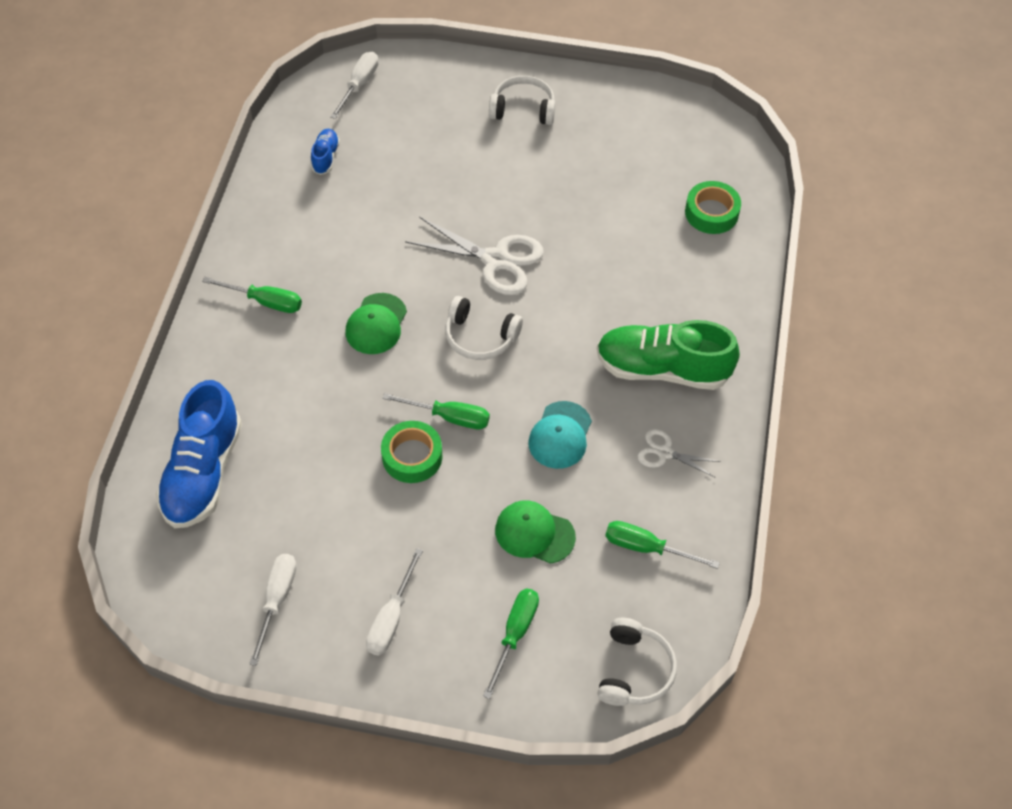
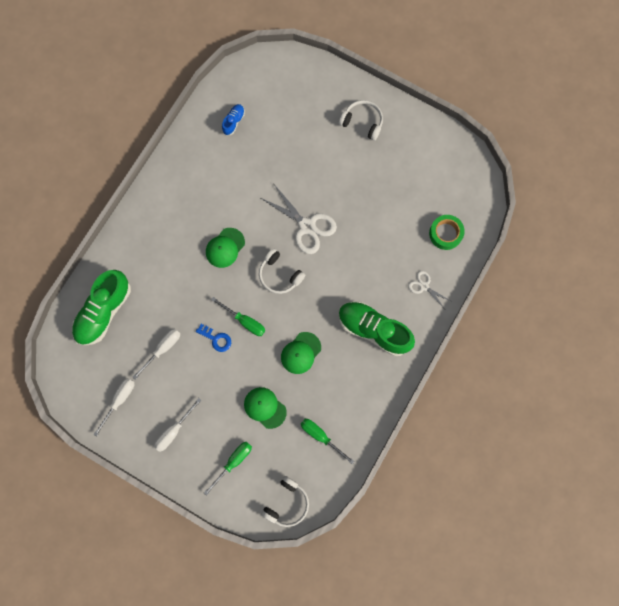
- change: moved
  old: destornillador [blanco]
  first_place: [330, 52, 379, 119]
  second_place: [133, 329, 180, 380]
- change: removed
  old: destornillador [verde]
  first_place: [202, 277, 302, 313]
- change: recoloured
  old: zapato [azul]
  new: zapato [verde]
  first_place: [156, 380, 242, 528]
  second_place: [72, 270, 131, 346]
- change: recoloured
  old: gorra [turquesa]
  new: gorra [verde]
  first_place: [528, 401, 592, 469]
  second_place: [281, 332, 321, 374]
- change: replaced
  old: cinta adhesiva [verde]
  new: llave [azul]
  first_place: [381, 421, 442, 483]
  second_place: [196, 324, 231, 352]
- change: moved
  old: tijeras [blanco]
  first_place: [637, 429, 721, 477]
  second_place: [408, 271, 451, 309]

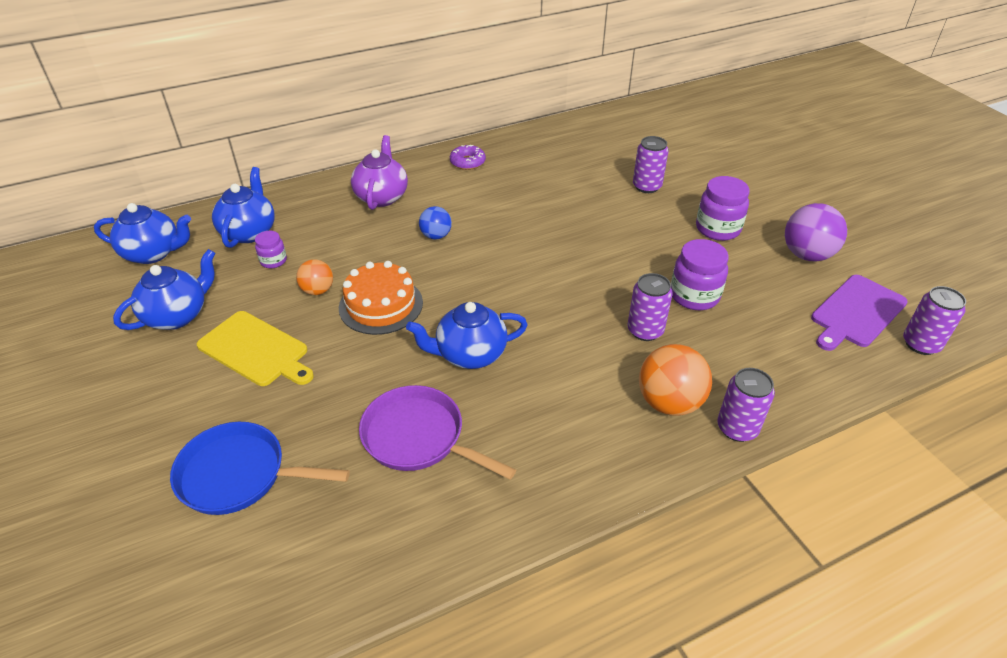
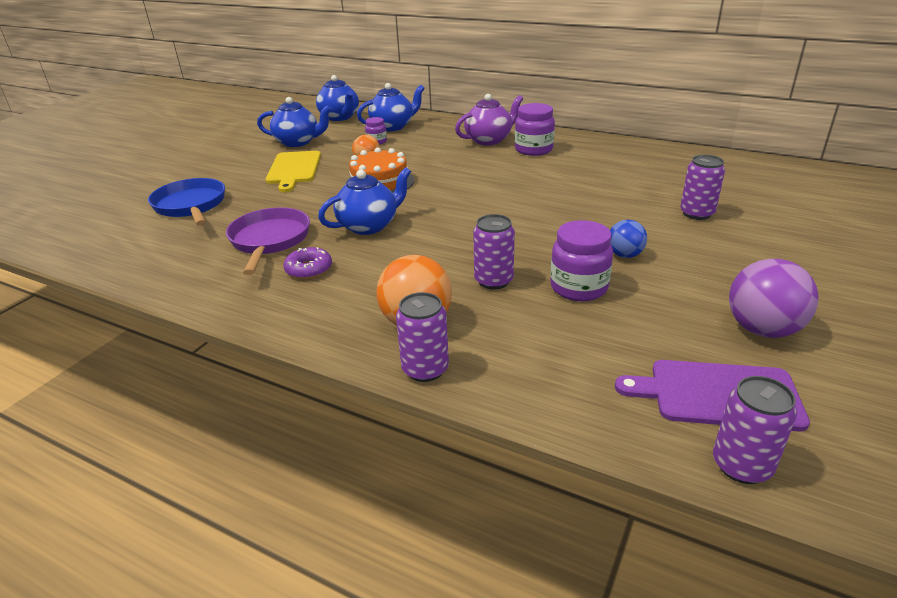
- change: moved
  old: rosquilla [morado]
  first_place: [450, 145, 486, 170]
  second_place: [284, 247, 332, 279]
- change: moved
  old: tarro [morado]
  first_place: [696, 176, 750, 241]
  second_place: [515, 103, 555, 156]
- change: moved
  old: pelota [azul]
  first_place: [419, 206, 452, 240]
  second_place: [610, 220, 647, 258]
- change: turned
  old: tetera [azul]
  first_place: [406, 302, 528, 369]
  second_place: [318, 167, 411, 235]
  degrees: 105

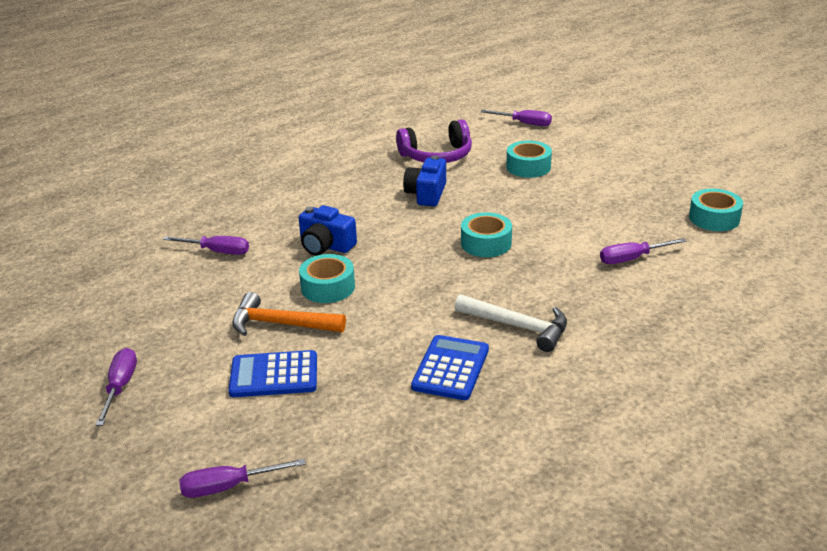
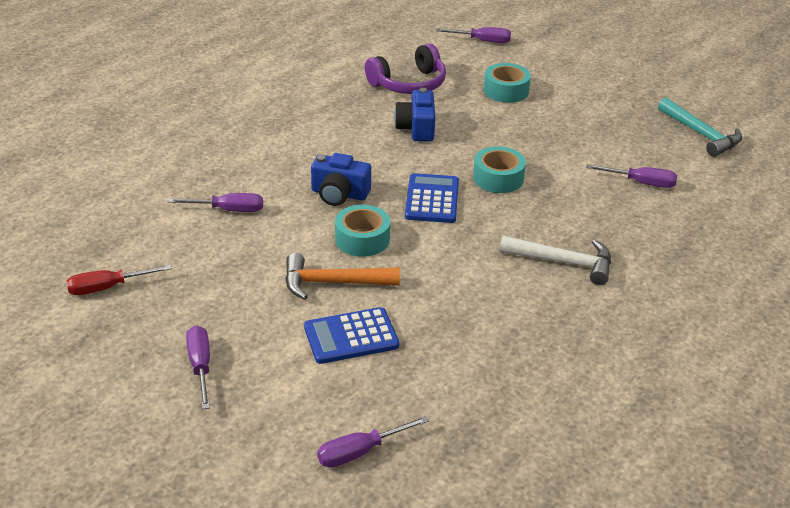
- change: replaced
  old: cinta adhesiva [turquesa]
  new: martillo [turquesa]
  first_place: [689, 189, 743, 231]
  second_place: [658, 98, 742, 157]
- change: turned
  old: destornillador [morado]
  first_place: [600, 238, 686, 264]
  second_place: [586, 164, 677, 188]
  degrees: -135
- change: moved
  old: calculadora [azul]
  first_place: [411, 335, 489, 400]
  second_place: [405, 173, 459, 223]
- change: added
  new: destornillador [rojo]
  second_place: [66, 265, 172, 295]

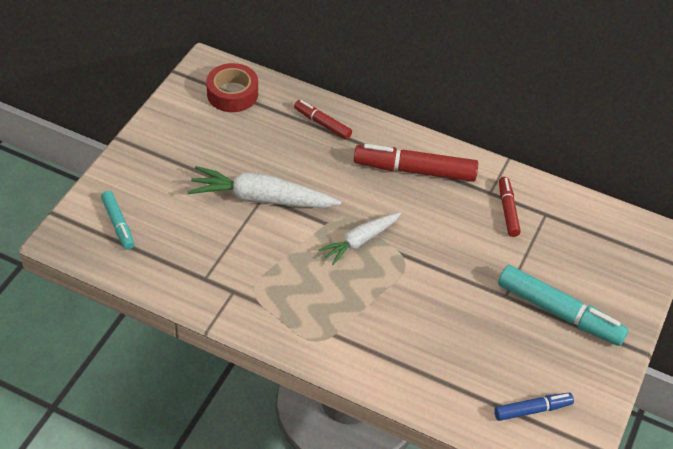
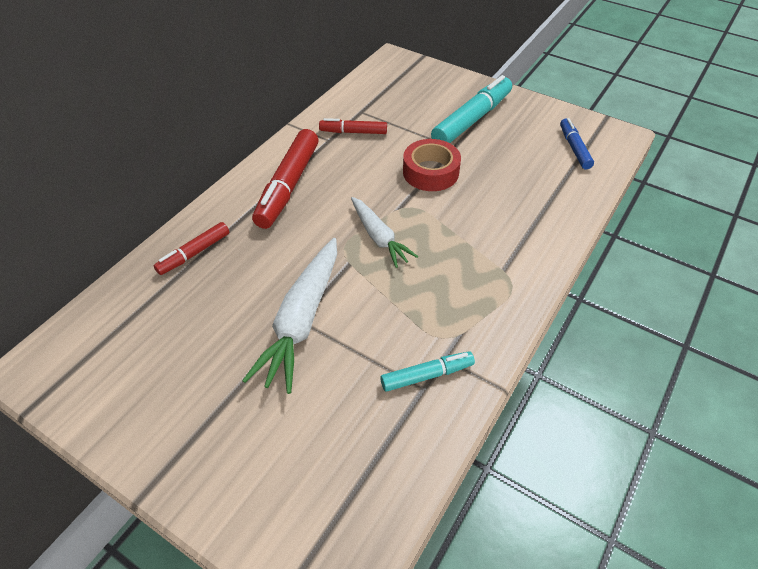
- change: moved
  old: cinta adhesiva [rojo]
  first_place: [206, 63, 258, 112]
  second_place: [403, 139, 461, 191]
- change: moved
  old: rotulador [turquesa]
  first_place: [101, 191, 134, 250]
  second_place: [380, 351, 475, 392]

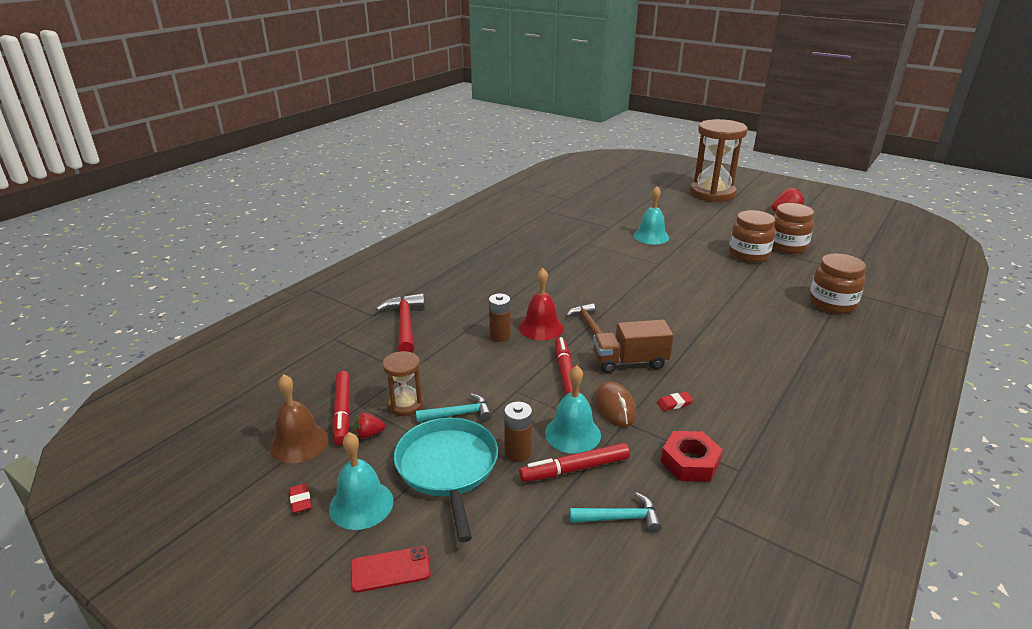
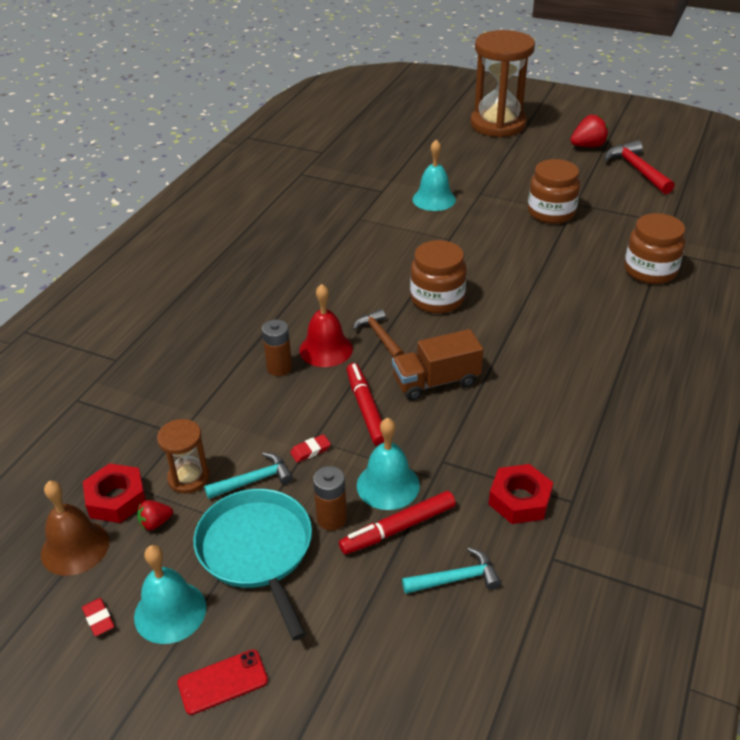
- change: moved
  old: tarro [marrón]
  first_place: [772, 203, 814, 254]
  second_place: [410, 240, 466, 314]
- change: moved
  old: martillo [rojo]
  first_place: [376, 293, 425, 352]
  second_place: [604, 140, 675, 194]
- change: replaced
  old: rotulador [rojo]
  new: tuerca [rojo]
  first_place: [332, 371, 350, 445]
  second_place: [83, 463, 146, 523]
- change: removed
  old: ratón [marrón]
  first_place: [595, 381, 636, 427]
- change: moved
  old: goma de borrar [rojo]
  first_place: [657, 392, 694, 411]
  second_place: [290, 434, 331, 463]

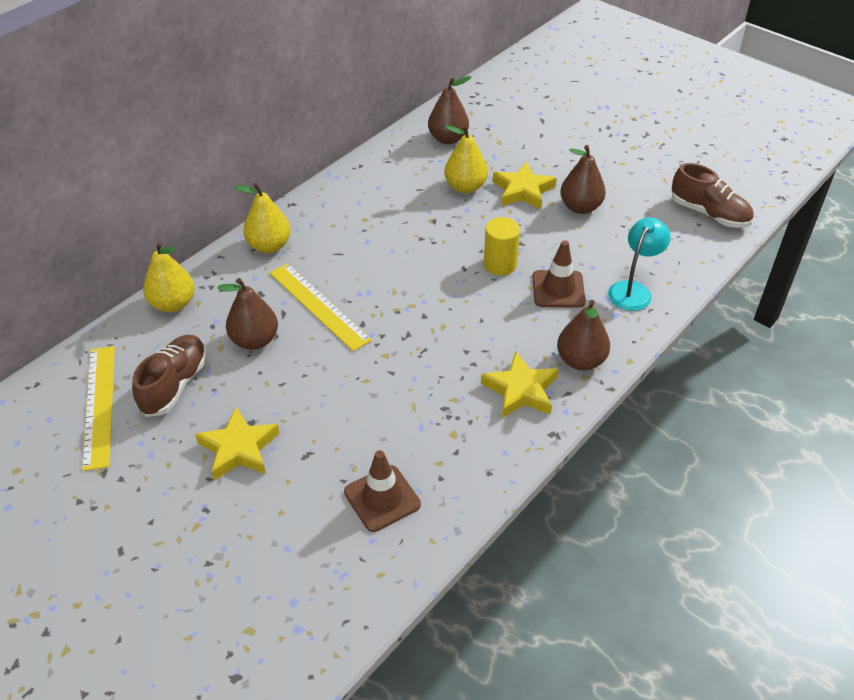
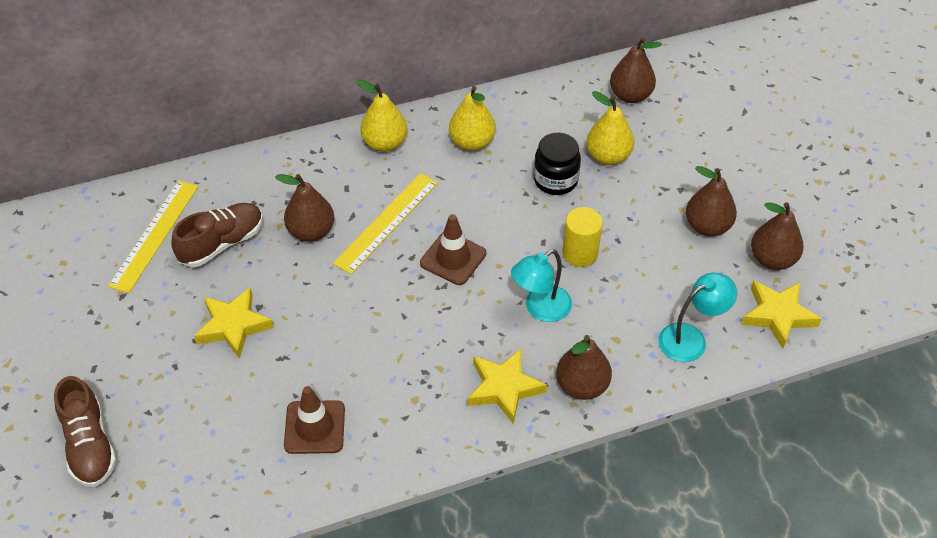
- change: moved
  old: estrella [amarillo]
  first_place: [493, 161, 557, 210]
  second_place: [741, 280, 822, 348]
- change: moved
  old: zapato [marrón]
  first_place: [672, 163, 754, 228]
  second_place: [54, 376, 117, 487]
- change: moved
  old: cono de tráfico [marrón]
  first_place: [533, 240, 586, 308]
  second_place: [420, 214, 486, 285]
- change: moved
  old: pera [amarillo]
  first_place: [143, 241, 195, 312]
  second_place: [449, 86, 496, 151]
- change: turned
  old: regla [amarillo]
  first_place: [270, 263, 372, 352]
  second_place: [333, 173, 438, 274]
  degrees: 45
- change: added
  new: tarro [negro]
  second_place: [534, 133, 581, 195]
- change: added
  new: pera [marrón]
  second_place: [751, 202, 804, 270]
- change: added
  new: lámpara [turquesa]
  second_place: [511, 249, 572, 322]

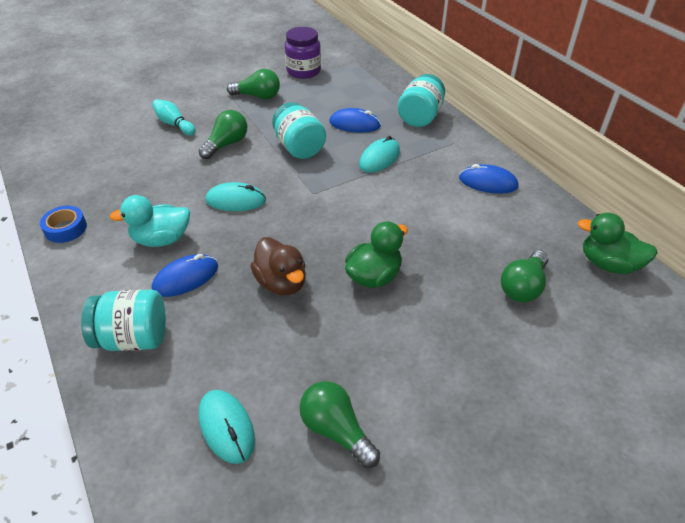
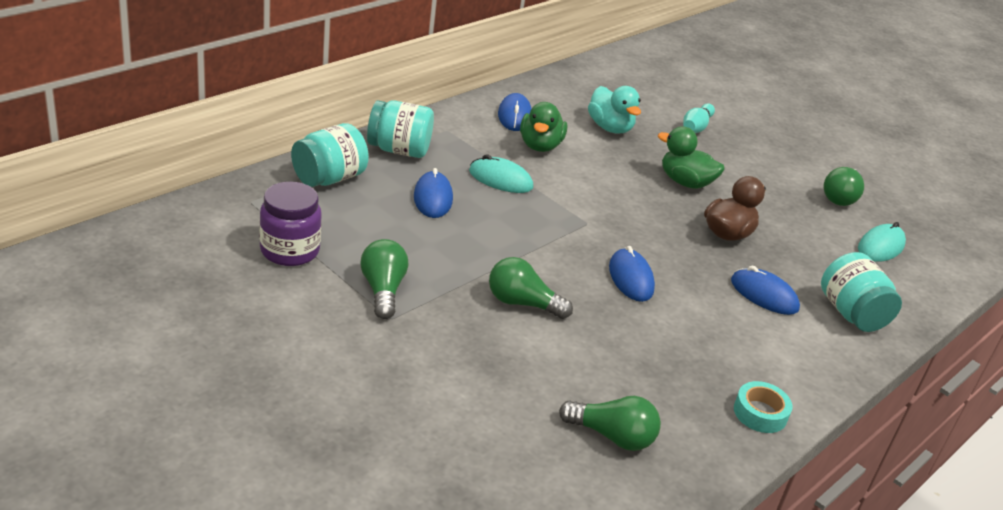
- change: moved
  old: bolo [turquesa]
  first_place: [152, 99, 196, 136]
  second_place: [683, 103, 715, 133]
- change: moved
  old: tarro [turquesa]
  first_place: [272, 102, 326, 159]
  second_place: [291, 123, 369, 187]
- change: recoloured
  old: ratón [turquesa]
  new: ratón [azul]
  first_place: [206, 182, 266, 211]
  second_place: [609, 246, 655, 302]
- change: moved
  old: pato [turquesa]
  first_place: [110, 195, 190, 247]
  second_place: [588, 86, 641, 133]
- change: recoloured
  old: cinta adhesiva [azul]
  new: cinta adhesiva [turquesa]
  first_place: [40, 206, 87, 243]
  second_place: [734, 381, 792, 433]
- change: moved
  old: pato [verde]
  first_place: [578, 213, 658, 274]
  second_place: [520, 102, 567, 152]
- change: moved
  old: bombilla [verde]
  first_place: [501, 251, 549, 303]
  second_place: [559, 396, 661, 451]

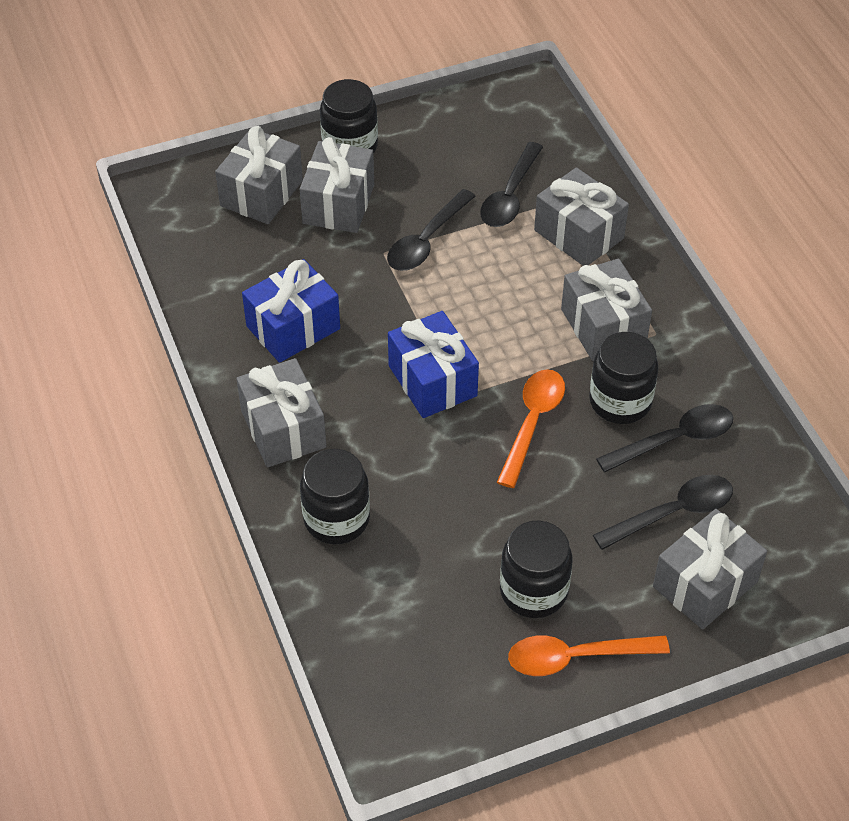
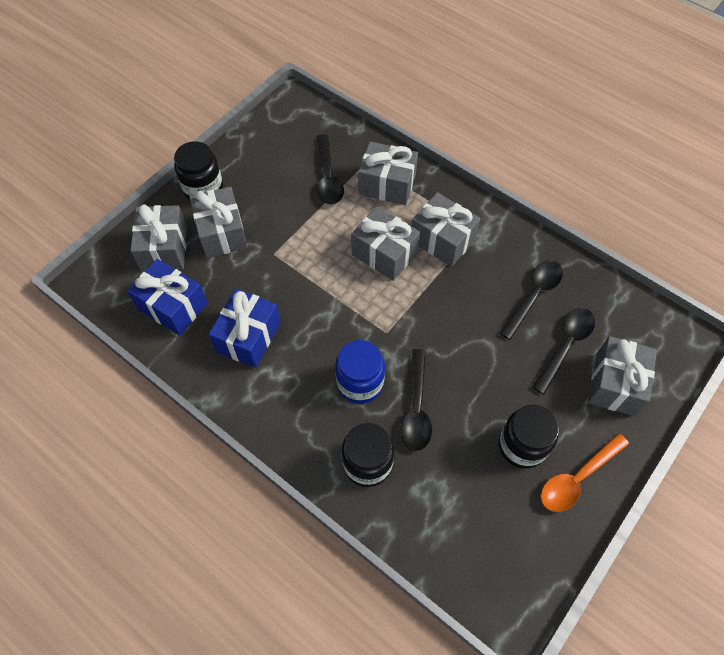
- change: moved
  old: cuchara [negro]
  first_place: [387, 189, 476, 271]
  second_place: [400, 349, 432, 451]
- change: moved
  old: regalo [azul]
  first_place: [388, 311, 479, 418]
  second_place: [127, 259, 207, 336]
- change: removed
  old: tarro [negro]
  first_place: [589, 332, 658, 424]
- change: moved
  old: regalo [gris]
  first_place: [236, 358, 326, 467]
  second_place: [351, 206, 420, 281]
- change: removed
  old: cuchara [naranja]
  first_place: [497, 369, 565, 488]
- change: added
  new: tarro [azul]
  second_place: [335, 340, 385, 404]

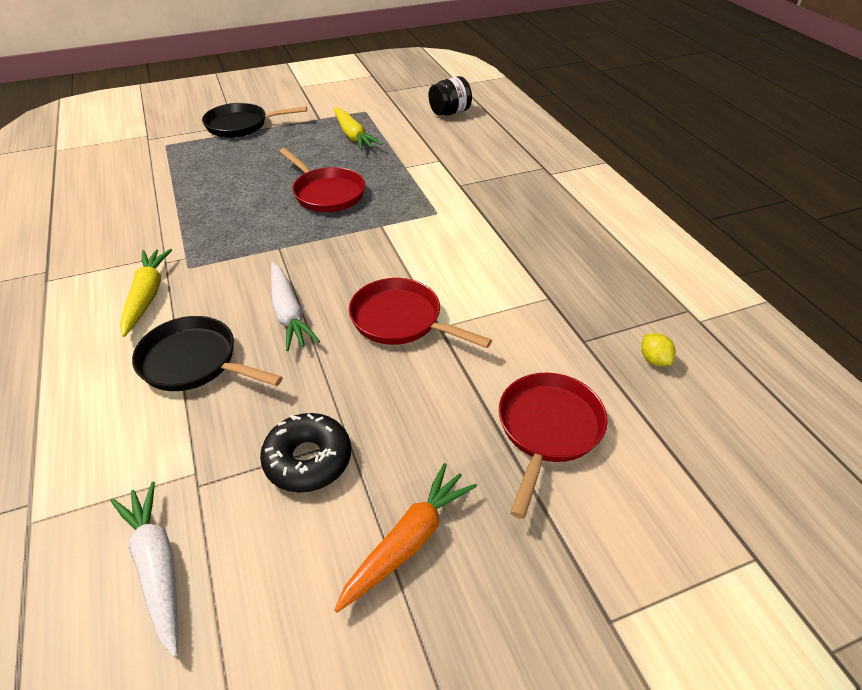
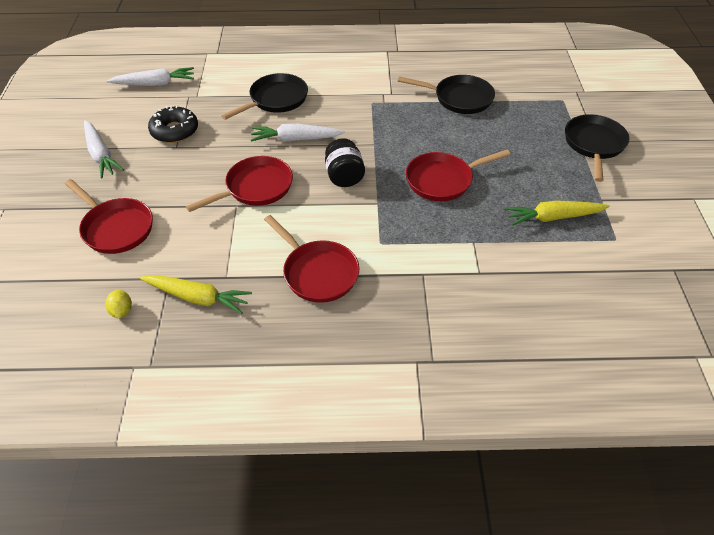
- change: moved
  old: tarro [negro]
  first_place: [429, 76, 472, 116]
  second_place: [325, 138, 365, 187]
- change: moved
  old: zanahoria [amarillo]
  first_place: [120, 249, 172, 337]
  second_place: [140, 275, 252, 314]
- change: turned
  old: limón [amarillo]
  first_place: [641, 333, 676, 366]
  second_place: [105, 290, 132, 319]
  degrees: 75
- change: recoloured
  old: zanahoria [naranja]
  new: zanahoria [blanco]
  first_place: [334, 463, 477, 613]
  second_place: [84, 120, 124, 179]
- change: added
  new: sartén [negro]
  second_place: [398, 75, 495, 114]
- change: added
  new: sartén [rojo]
  second_place: [264, 215, 359, 303]

